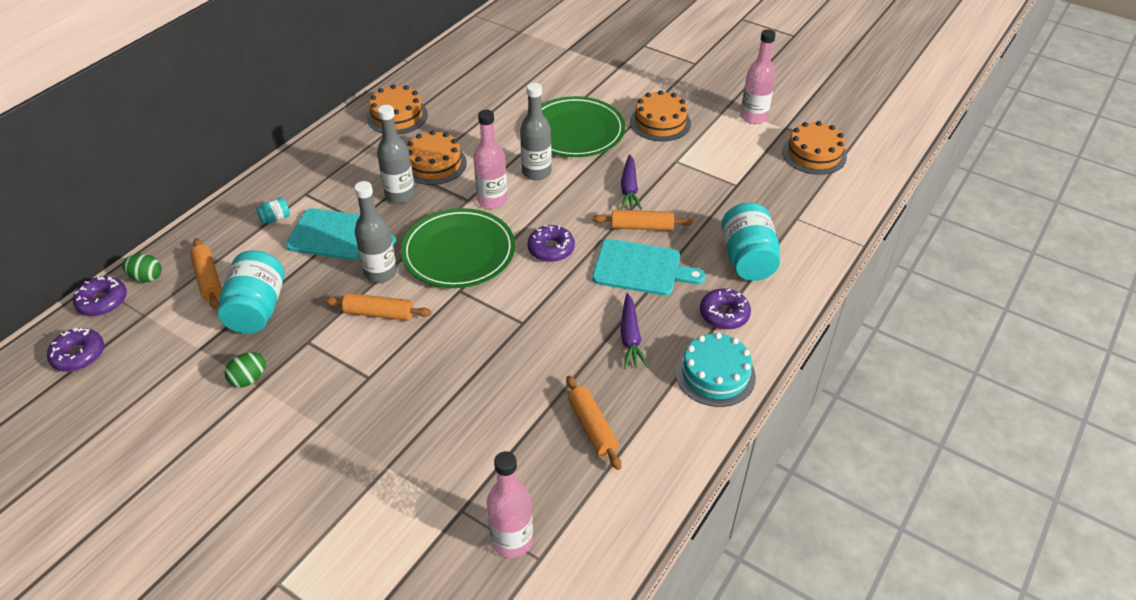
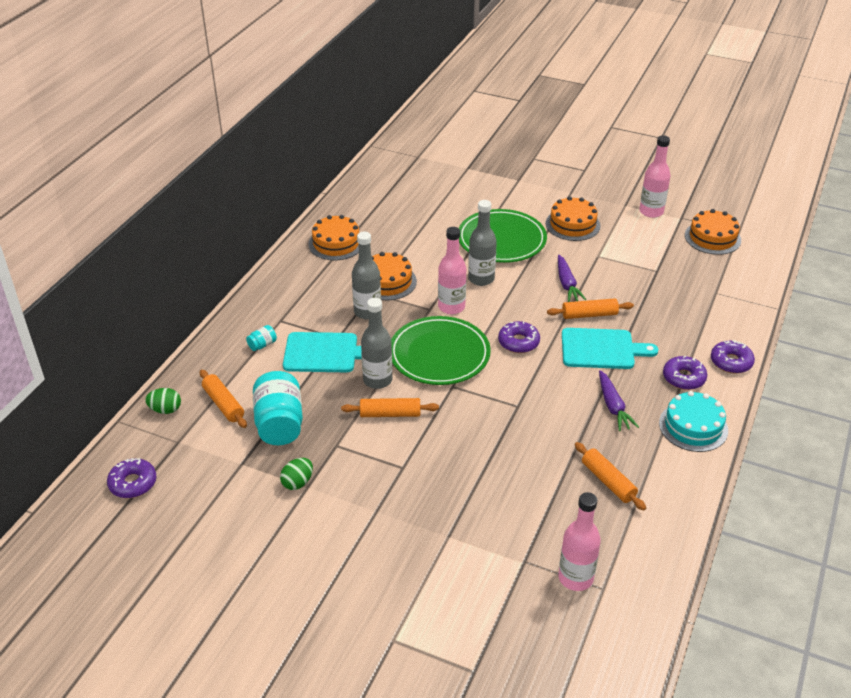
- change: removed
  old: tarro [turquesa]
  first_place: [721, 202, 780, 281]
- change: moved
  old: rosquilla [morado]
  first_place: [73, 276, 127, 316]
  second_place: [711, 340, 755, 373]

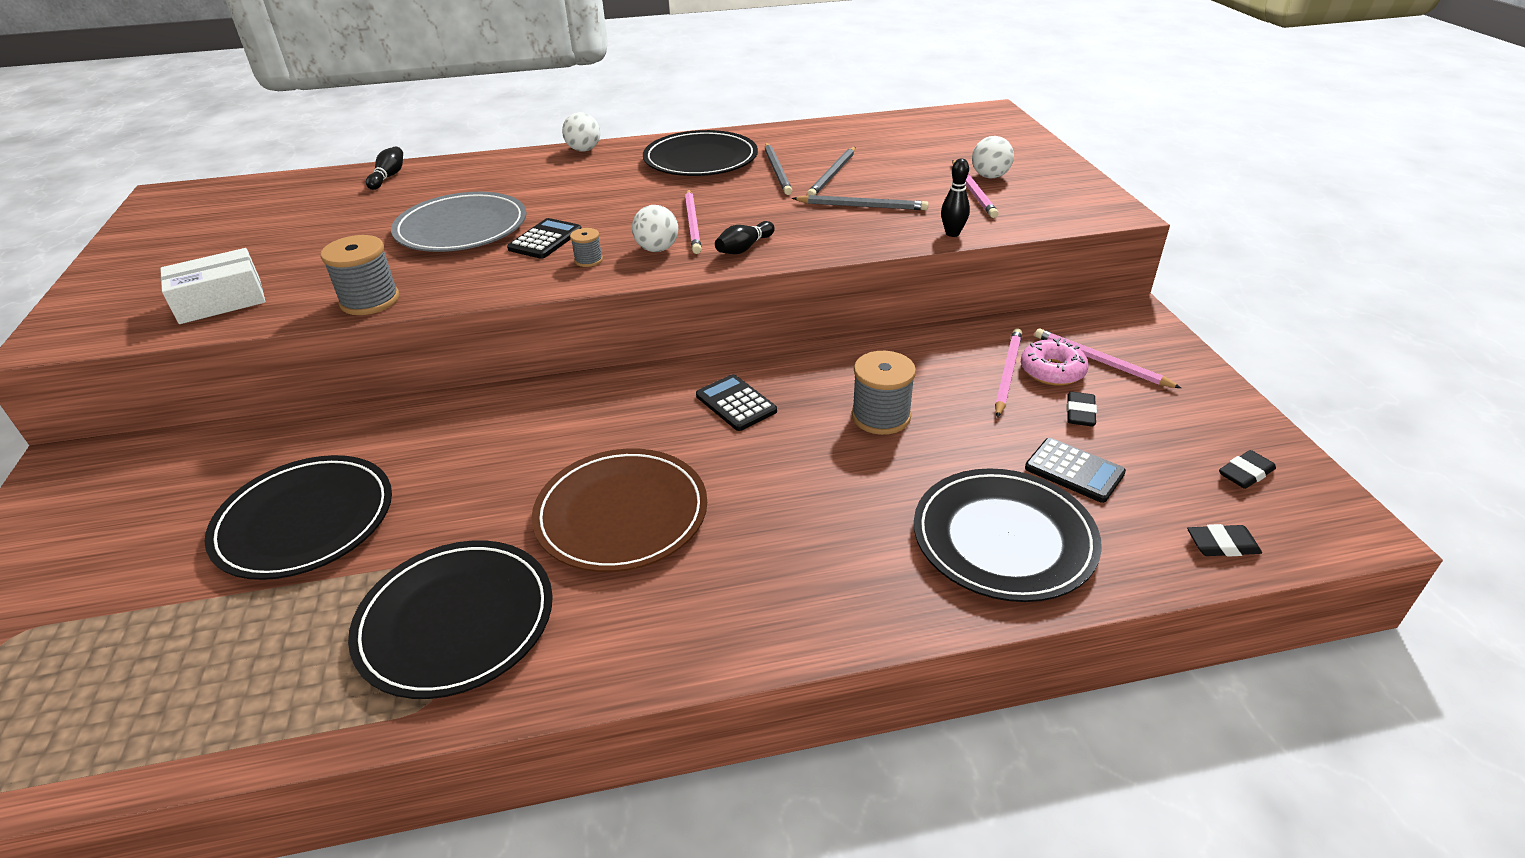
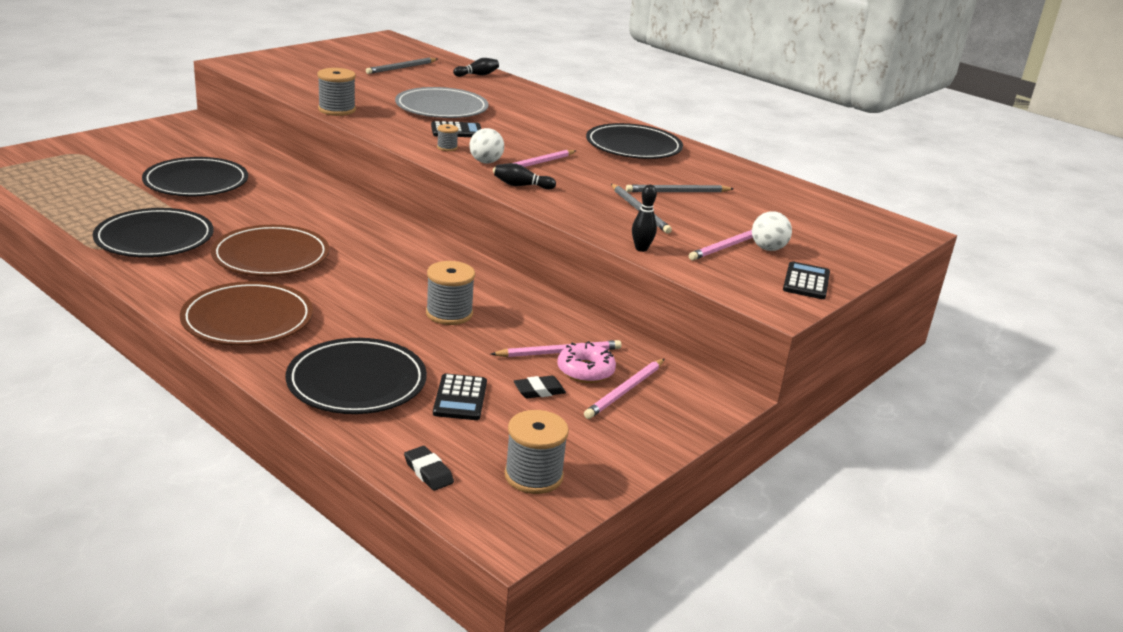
- change: removed
  old: pelota [blanco]
  first_place: [562, 112, 600, 152]
- change: moved
  old: lápiz [gris]
  first_place: [765, 143, 792, 195]
  second_place: [366, 58, 437, 74]
- change: removed
  old: caja [blanco]
  first_place: [160, 248, 265, 324]
- change: turned
  old: lápiz [rosa]
  first_place: [1035, 328, 1181, 388]
  second_place: [584, 359, 664, 419]
  degrees: -150
- change: moved
  old: calculadora [negro]
  first_place: [696, 374, 777, 431]
  second_place: [783, 261, 830, 299]
- change: replaced
  old: goma de borrar [negro]
  new: carrete [gris]
  first_place: [1219, 450, 1276, 489]
  second_place: [504, 410, 569, 494]
- change: added
  new: plato [marrón]
  second_place: [180, 281, 313, 346]

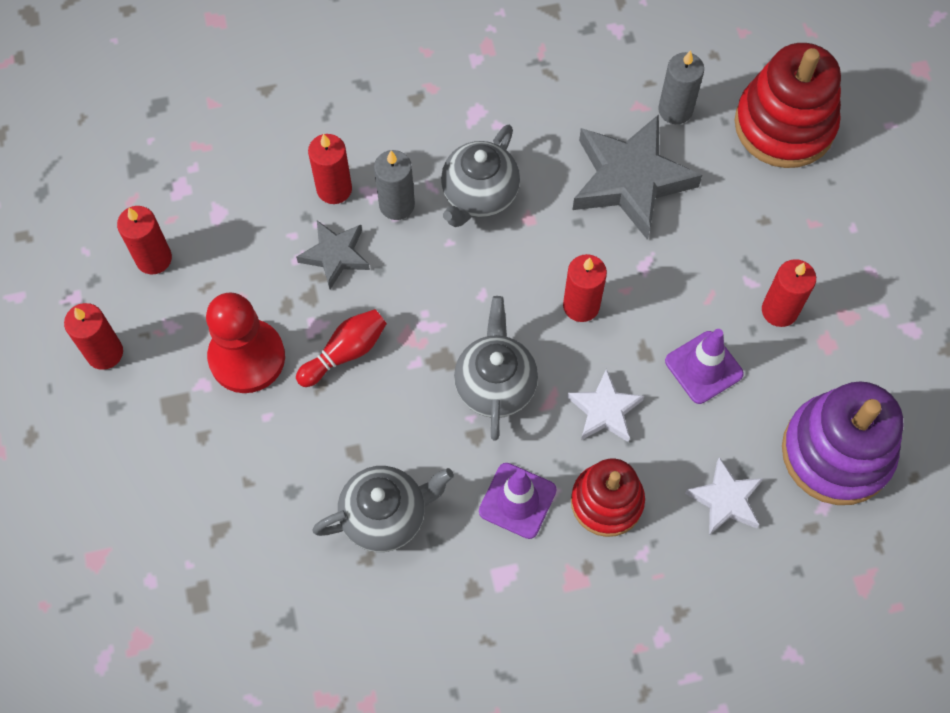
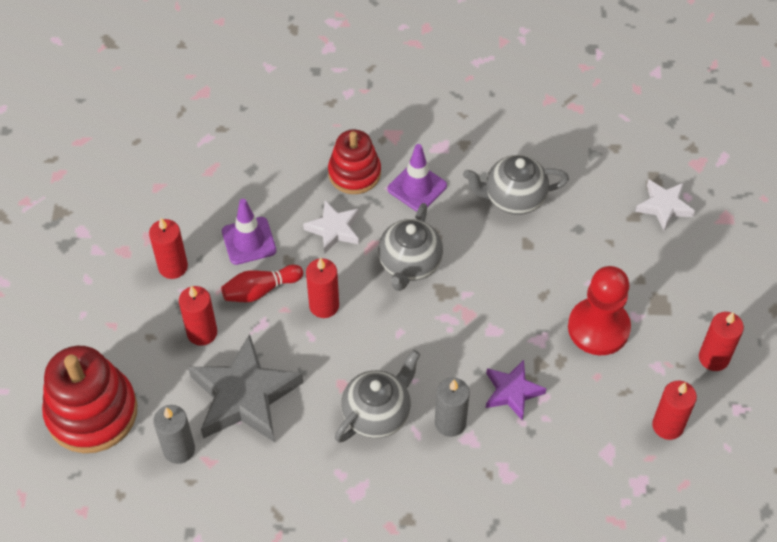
- change: moved
  old: vela [rojo]
  first_place: [308, 134, 352, 204]
  second_place: [179, 286, 217, 346]
- change: recoloured
  old: estrella [gris]
  new: estrella [morado]
  first_place: [296, 221, 370, 289]
  second_place: [486, 360, 547, 421]
- change: moved
  old: bolo [rojo]
  first_place: [296, 309, 387, 387]
  second_place: [221, 265, 303, 302]
- change: removed
  old: juguete apilable [morado]
  first_place: [782, 381, 903, 505]
- change: moved
  old: estrella [blanco]
  first_place: [685, 457, 764, 535]
  second_place: [635, 179, 695, 231]

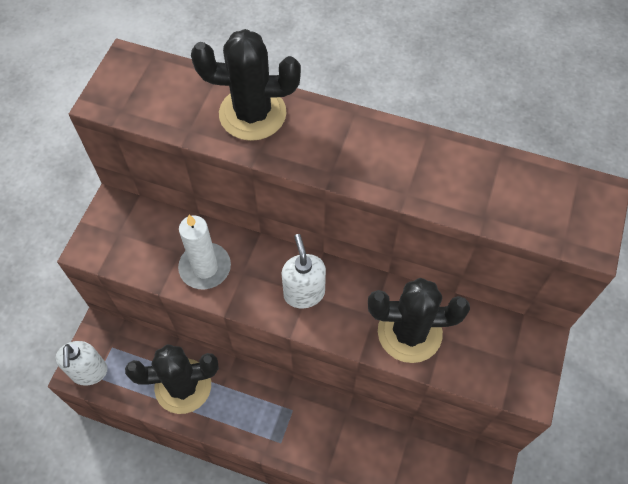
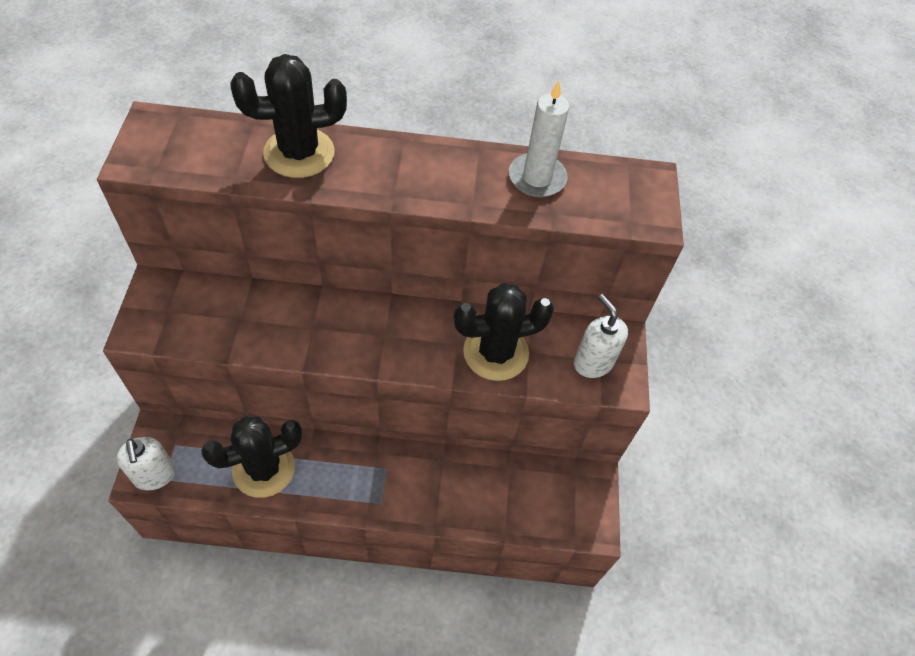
- change: moved
  old: vela [blanco]
  first_place: [178, 215, 231, 290]
  second_place: [509, 80, 569, 197]
- change: moved
  old: dispensador de jabón [blanco]
  first_place: [281, 234, 326, 308]
  second_place: [574, 294, 628, 378]

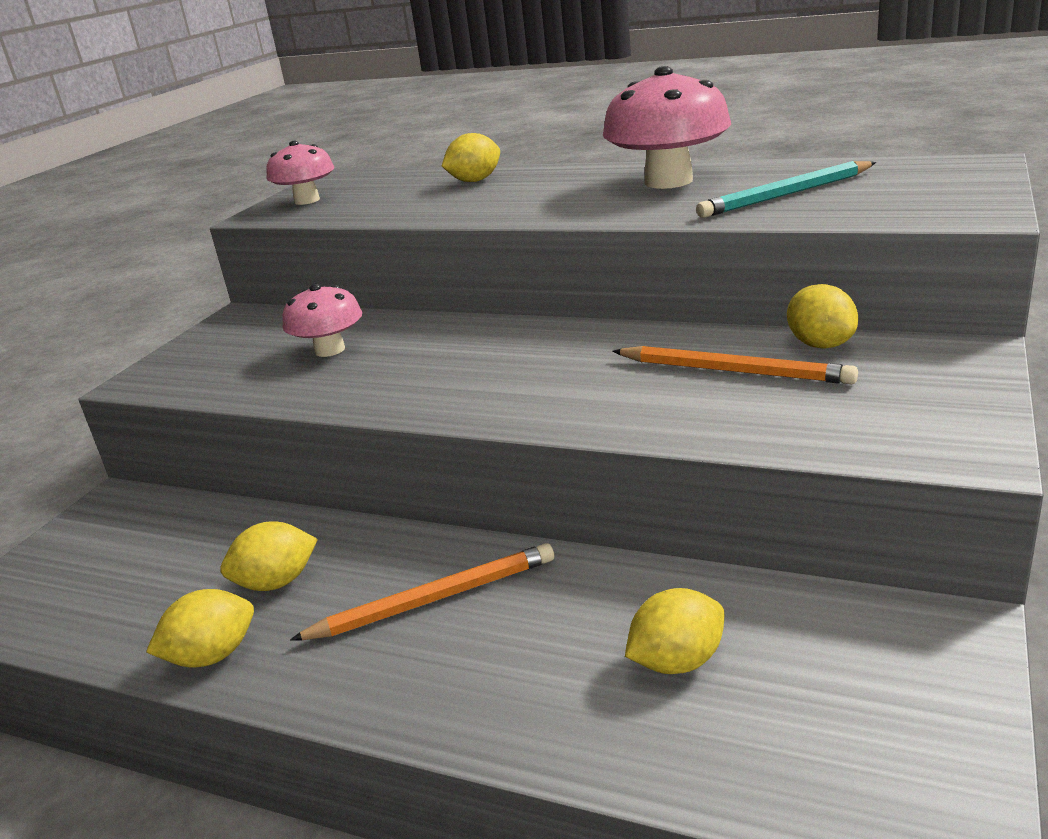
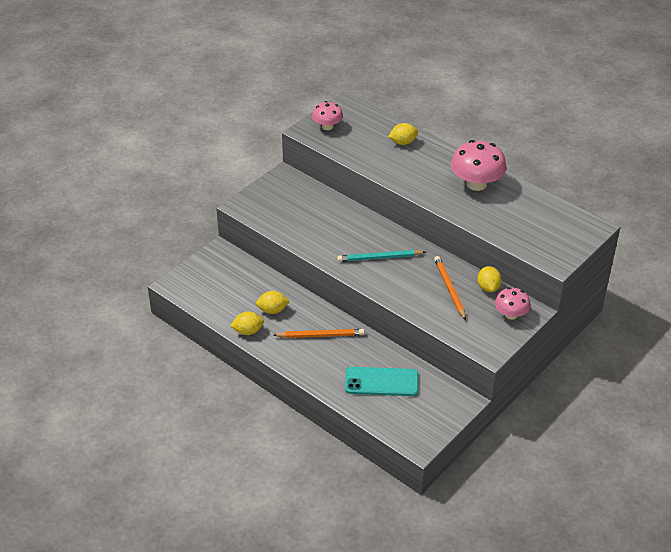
- change: moved
  old: lápiz [turquesa]
  first_place: [696, 161, 876, 218]
  second_place: [337, 250, 426, 262]
- change: moved
  old: seta [rosa]
  first_place: [282, 284, 362, 357]
  second_place: [495, 287, 531, 320]
- change: turned
  old: lápiz [naranja]
  first_place: [613, 346, 858, 384]
  second_place: [434, 256, 466, 320]
  degrees: -150
- change: replaced
  old: limón [amarillo]
  new: móvil [turquesa]
  first_place: [625, 588, 724, 674]
  second_place: [345, 367, 418, 396]

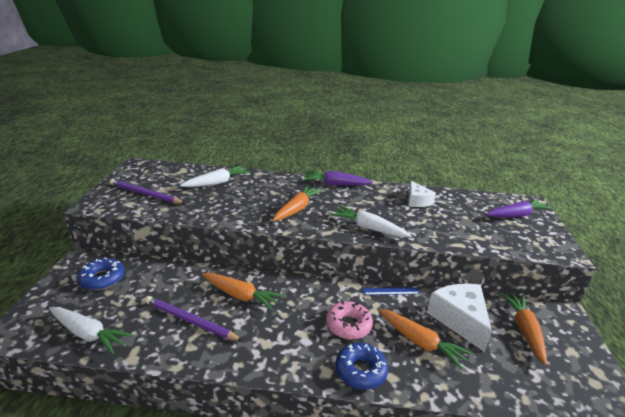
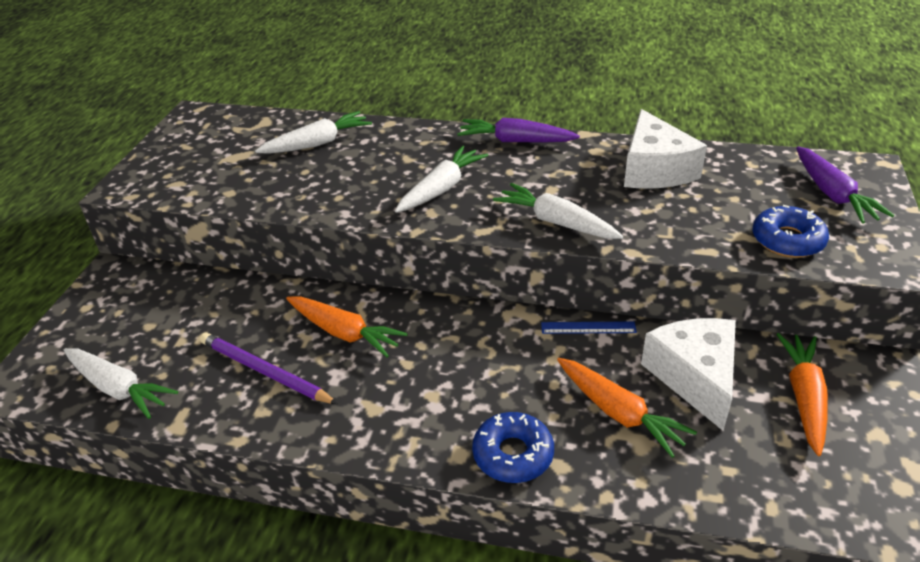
- change: removed
  old: lápiz [morado]
  first_place: [110, 179, 185, 204]
- change: resized
  old: queso [blanco]
  first_place: [409, 181, 436, 207]
  second_place: [624, 109, 707, 188]
  factor: 1.64
- change: recoloured
  old: zanahoria [naranja]
  new: zanahoria [blanco]
  first_place: [273, 185, 323, 221]
  second_place: [395, 146, 488, 213]
- change: turned
  old: zanahoria [morado]
  first_place: [486, 199, 553, 218]
  second_place: [796, 146, 895, 224]
  degrees: 90
- change: moved
  old: rosquilla [azul]
  first_place: [77, 258, 125, 290]
  second_place: [753, 205, 829, 258]
- change: removed
  old: rosquilla [rosa]
  first_place: [326, 301, 373, 339]

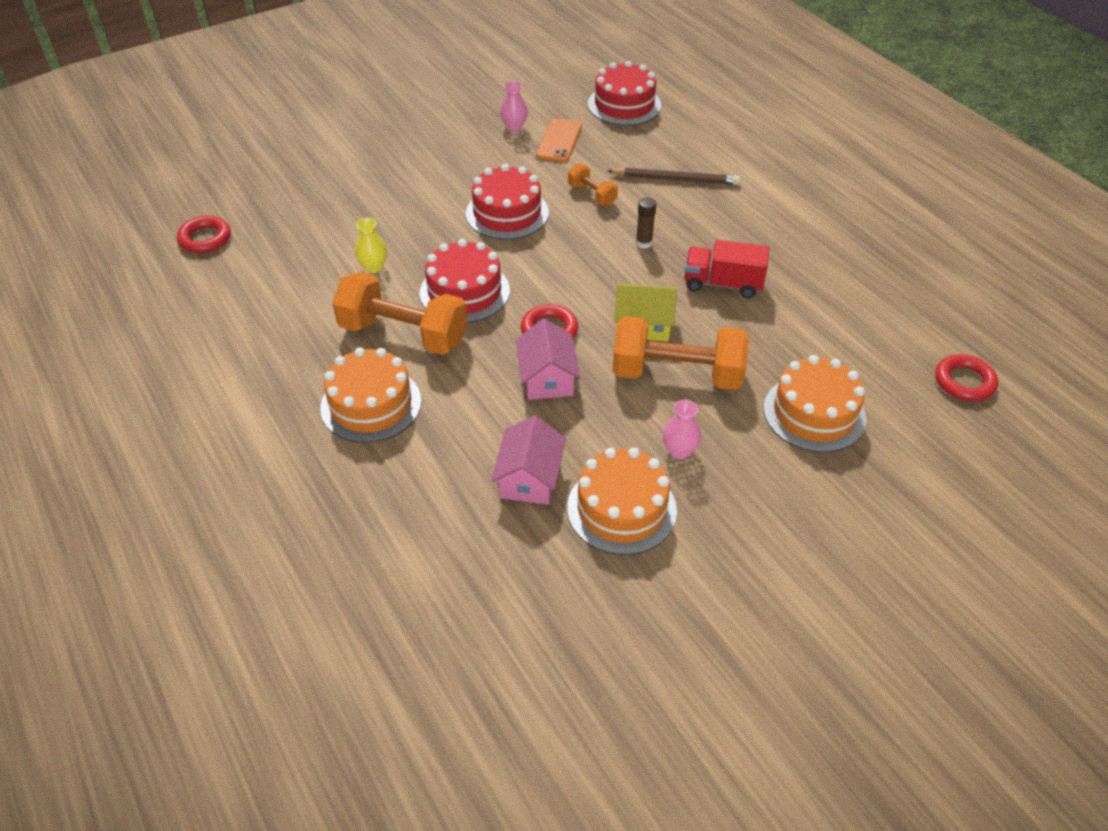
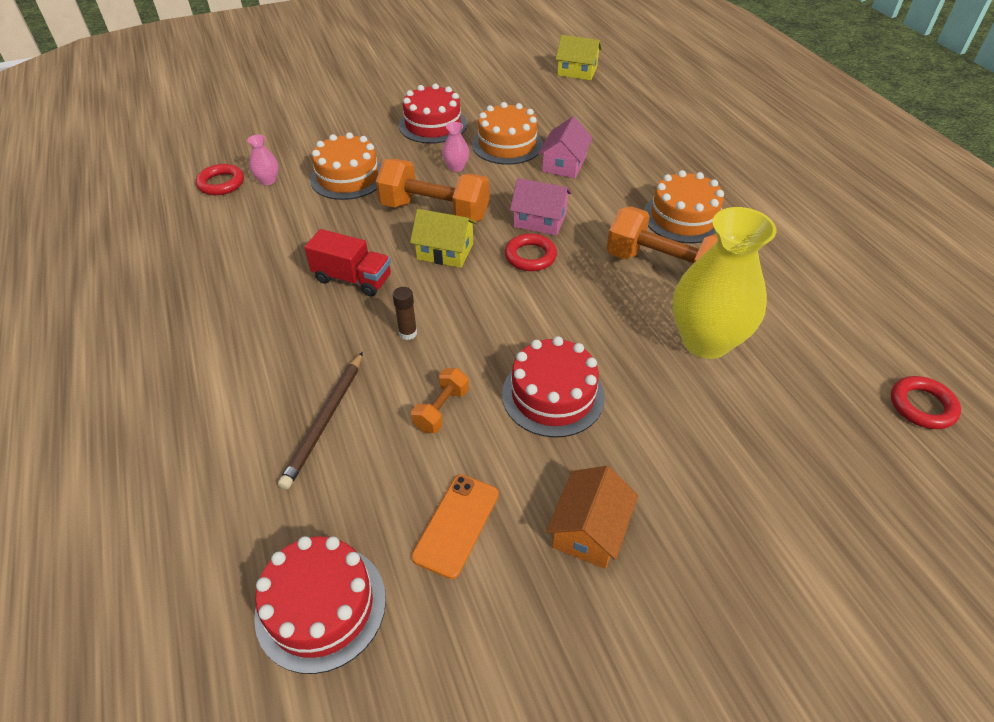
- change: moved
  old: florero [rosa]
  first_place: [500, 81, 528, 131]
  second_place: [247, 135, 279, 185]
- change: turned
  old: mancuerna [naranja]
  first_place: [568, 163, 618, 206]
  second_place: [411, 368, 469, 433]
  degrees: 60
- change: turned
  old: lápiz [marrón]
  first_place: [607, 167, 741, 185]
  second_place: [278, 352, 363, 490]
  degrees: -90
- change: resized
  old: florero [amarillo]
  first_place: [355, 218, 387, 273]
  second_place: [673, 207, 776, 359]
  factor: 2.45
- change: moved
  old: tarta [rojo]
  first_place: [420, 239, 510, 323]
  second_place: [399, 84, 467, 144]
- change: turned
  old: casa [rosa]
  first_place: [516, 319, 580, 400]
  second_place: [510, 178, 572, 236]
  degrees: -75
- change: added
  new: casa [amarillo]
  second_place: [556, 35, 602, 80]
- change: added
  new: casa [naranja]
  second_place: [546, 466, 638, 569]

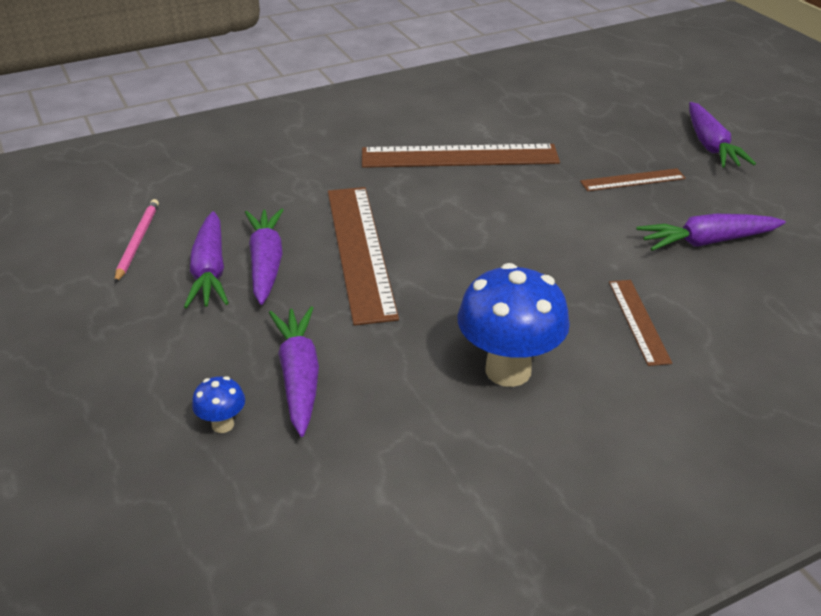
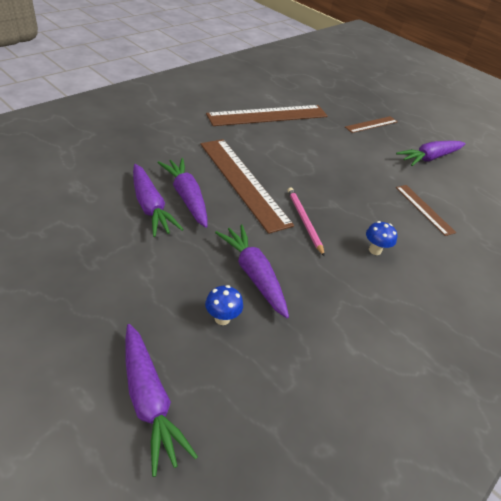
- change: moved
  old: zanahoria [morado]
  first_place: [689, 102, 756, 168]
  second_place: [125, 324, 198, 477]
- change: moved
  old: lápiz [rosa]
  first_place: [114, 199, 159, 283]
  second_place: [288, 187, 325, 257]
- change: resized
  old: seta [azul]
  first_place: [457, 263, 570, 387]
  second_place: [366, 221, 397, 255]
  factor: 0.45

